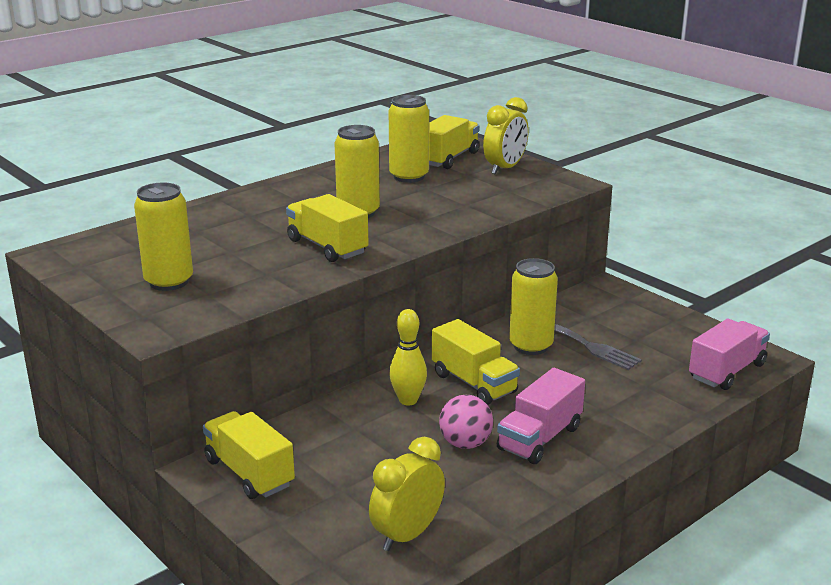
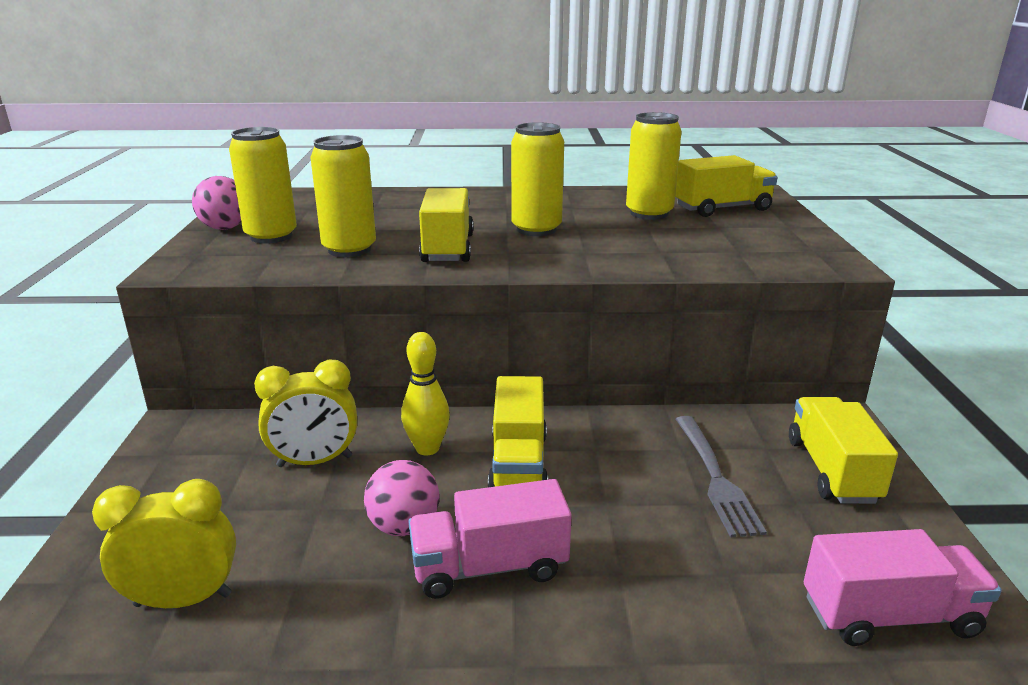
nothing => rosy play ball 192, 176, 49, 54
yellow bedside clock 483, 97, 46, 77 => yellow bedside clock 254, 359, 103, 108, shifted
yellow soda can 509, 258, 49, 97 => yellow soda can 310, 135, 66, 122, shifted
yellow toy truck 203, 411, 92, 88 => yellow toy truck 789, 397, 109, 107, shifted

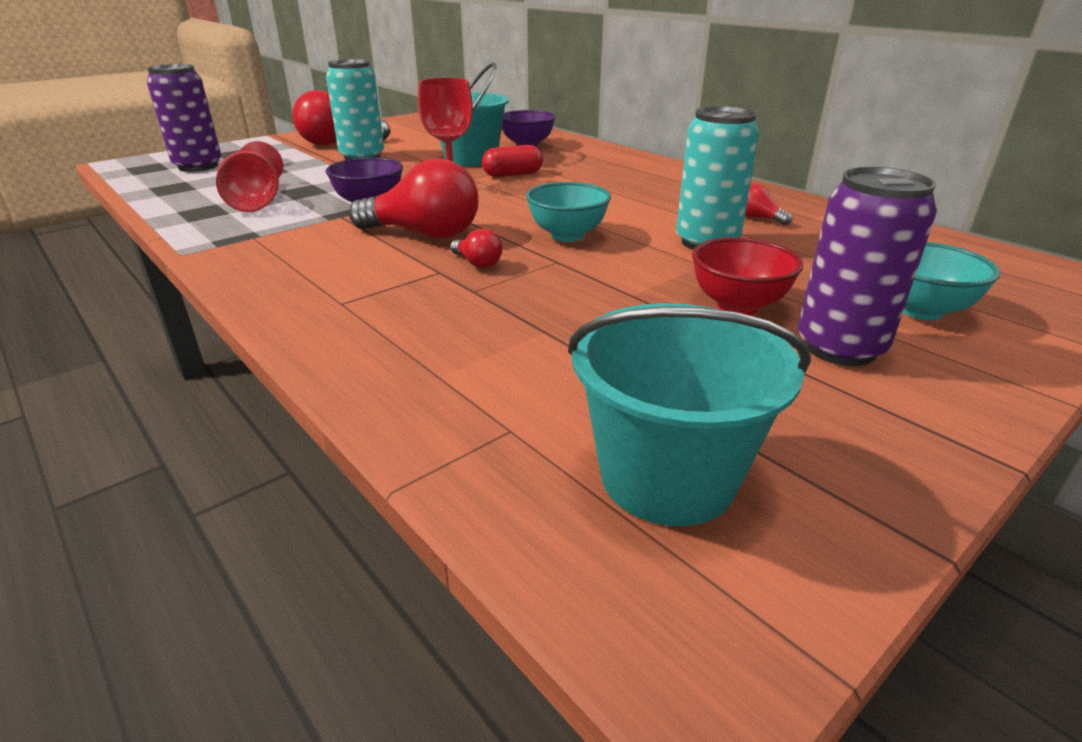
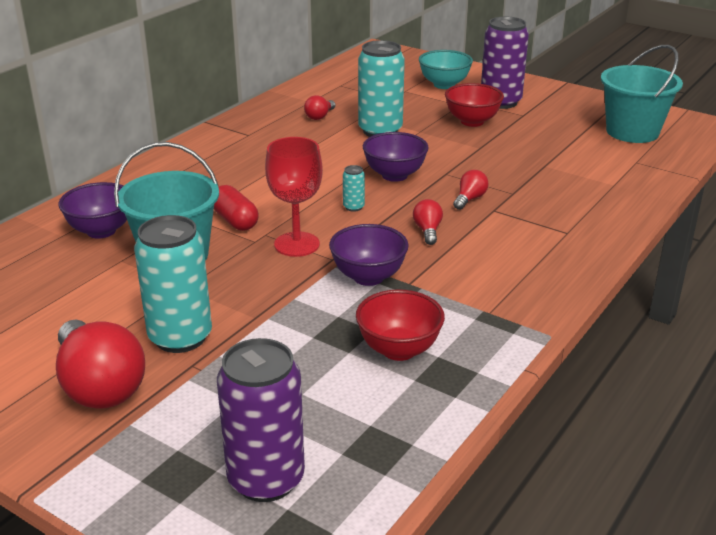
nothing => teal soda can 343, 165, 22, 47
scarlet wine glass 216, 141, 67, 71 => scarlet bowl 356, 290, 89, 71
teal bowl 526, 182, 85, 60 => violet bowl 363, 132, 66, 50
scarlet light bulb 349, 158, 129, 81 => scarlet light bulb 413, 199, 30, 46, x0.46

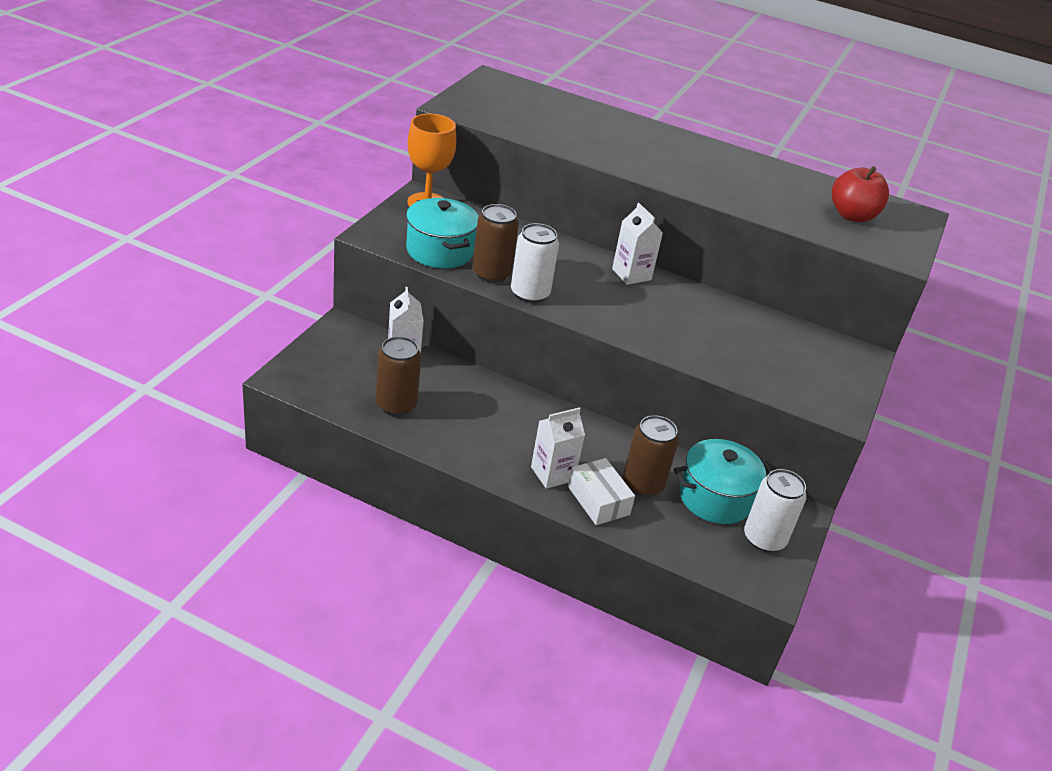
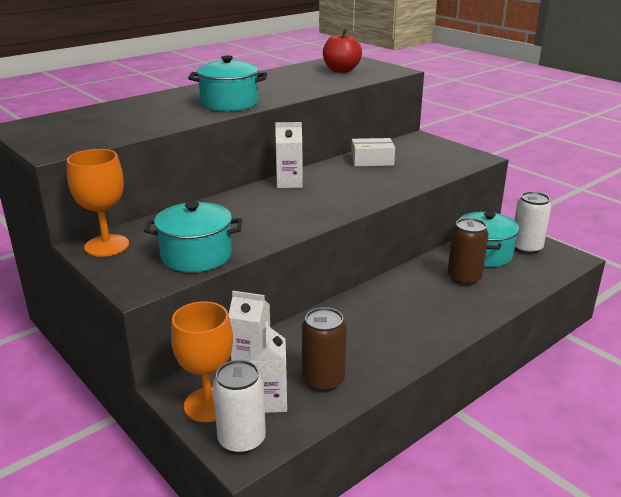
nothing => orange wine glass 171, 301, 62, 121
nothing => teal stockpot 188, 56, 79, 55
pure white soda can 511, 223, 48, 80 => pure white soda can 213, 360, 53, 94, shifted
pure white carton 531, 407, 54, 82 => pure white carton 249, 321, 38, 92, shifted
pure white parcel 568, 458, 67, 67 => pure white parcel 351, 138, 44, 28, shifted
brown soda can 472, 204, 47, 79 => nothing

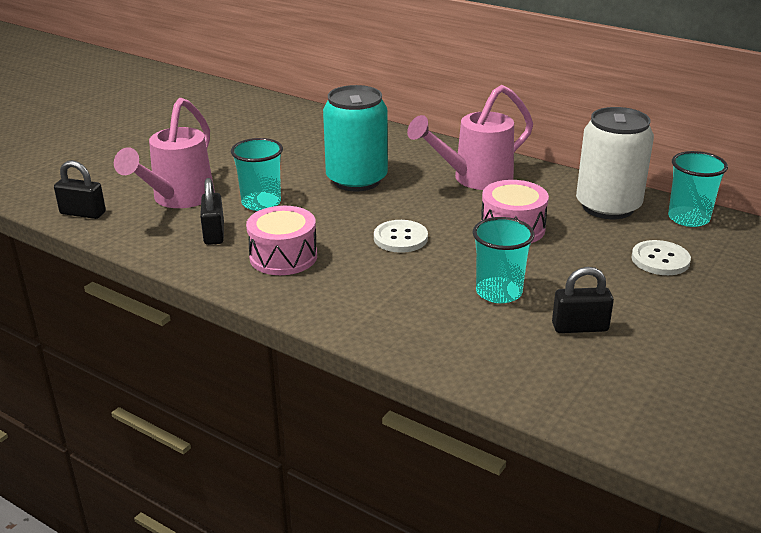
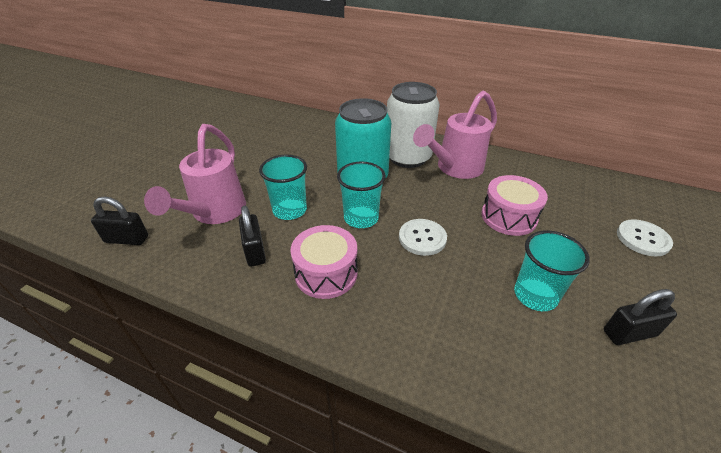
teal tumbler 668, 151, 60, 76 => teal tumbler 337, 161, 49, 67, shifted
pure white soda can 576, 107, 78, 112 => pure white soda can 387, 82, 53, 86, shifted

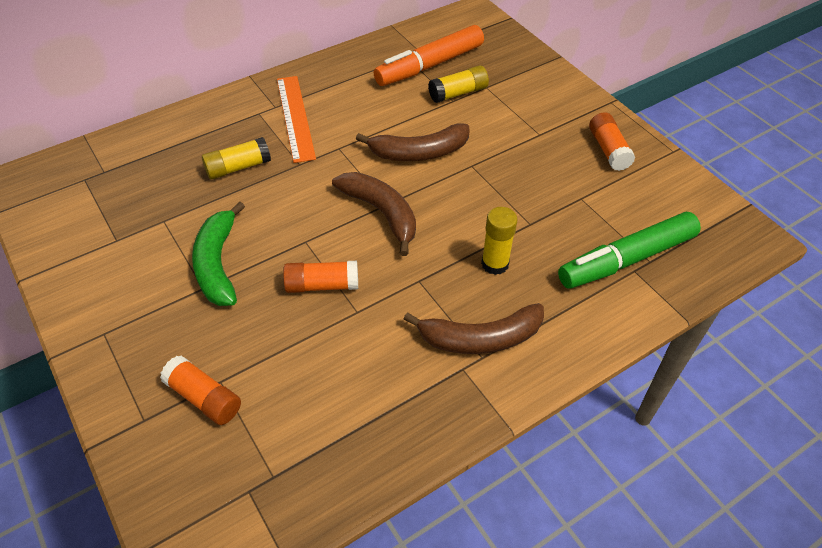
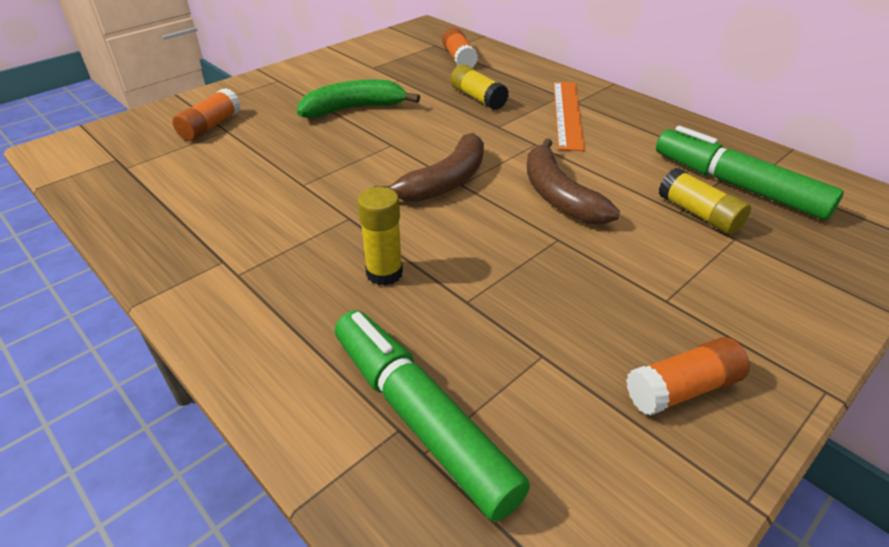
orange glue stick 283, 261, 75, 32 => orange glue stick 442, 28, 36, 40, shifted
orange ruler 277, 76, 39, 87 => orange ruler 554, 82, 31, 69, 60 degrees counterclockwise
orange felt pen 374, 25, 110, 61 => emerald felt pen 656, 126, 188, 94
brown banana fruit 404, 303, 140, 51 => nothing

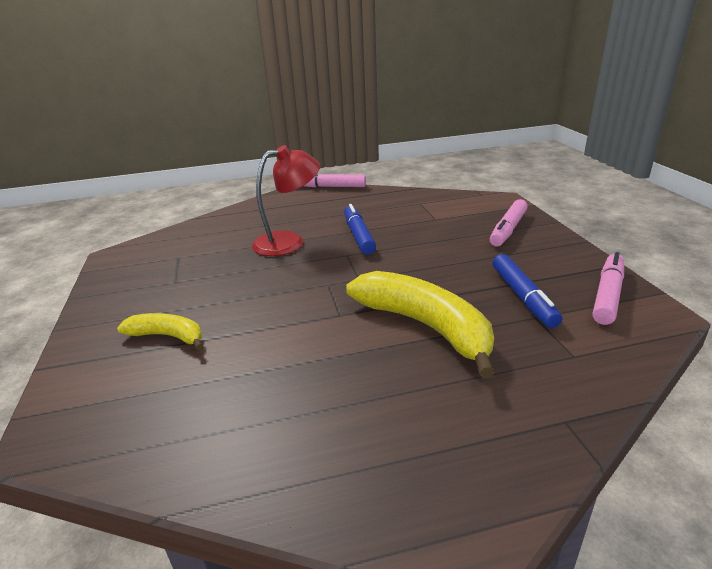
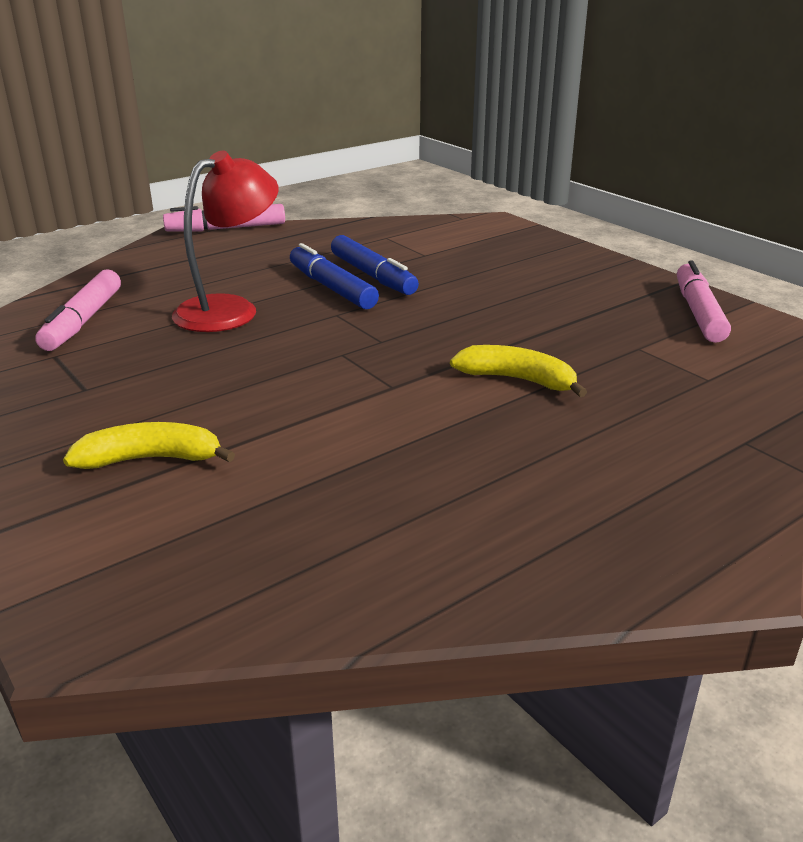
rosy felt pen 490, 199, 38, 47 => rosy felt pen 35, 269, 86, 82, shifted
royal blue felt pen 493, 254, 69, 74 => royal blue felt pen 331, 235, 88, 60, shifted
yellow banana fruit 346, 271, 149, 107 => yellow banana fruit 450, 345, 137, 52, x0.54

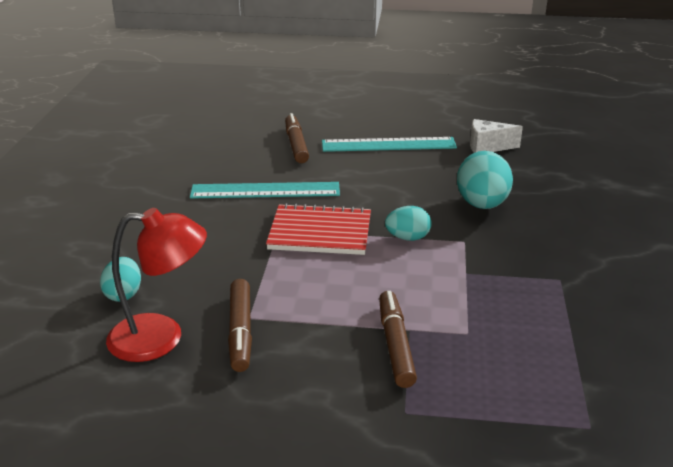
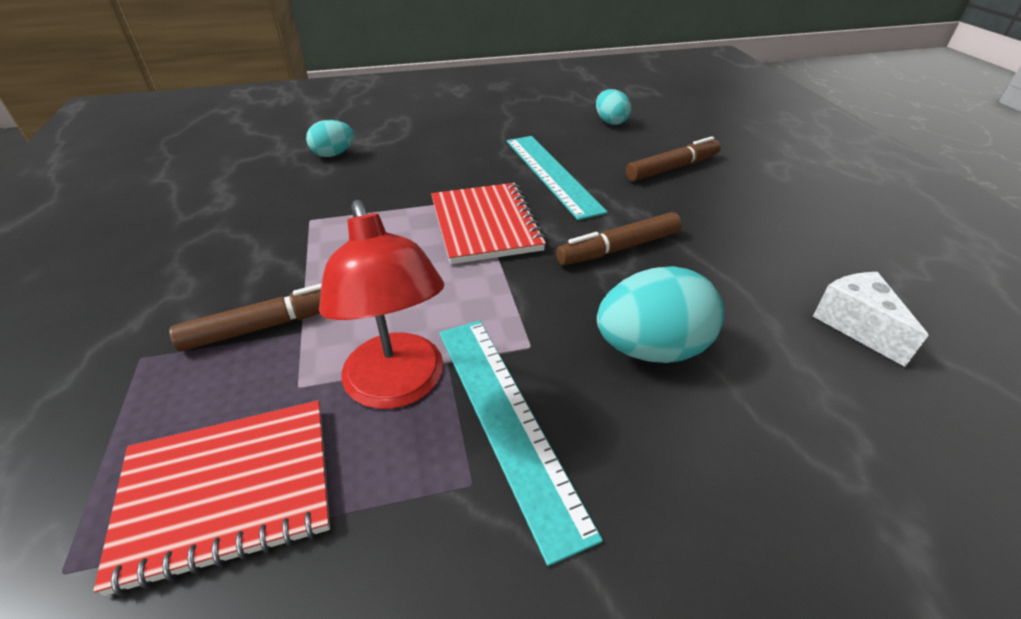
nothing => scarlet notepad 93, 401, 237, 195
scarlet reading lamp 106, 208, 101, 154 => scarlet reading lamp 319, 200, 125, 209, shifted
teal ruler 322, 137, 135, 15 => teal ruler 439, 320, 164, 246, shifted
brown felt pen 228, 279, 24, 93 => brown felt pen 556, 212, 126, 53, shifted
teal egg shape 385, 206, 47, 35 => teal egg shape 596, 89, 35, 36, shifted

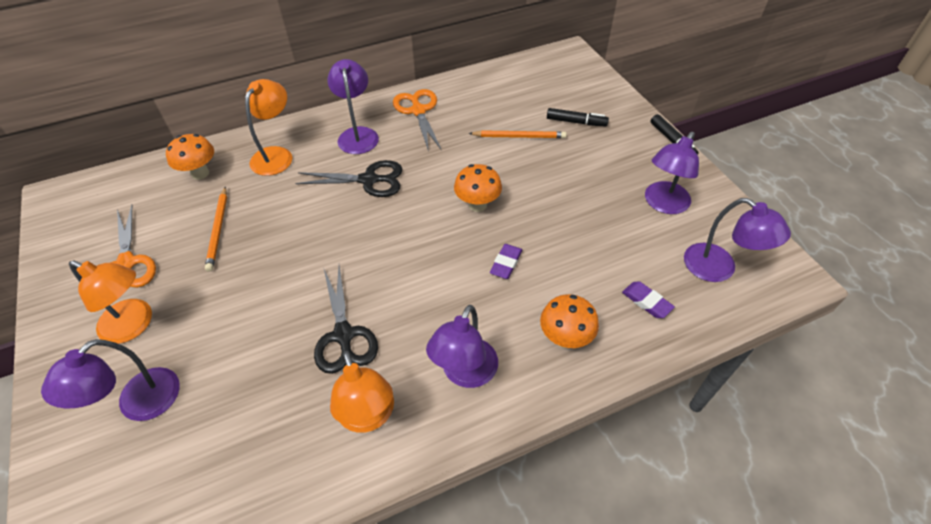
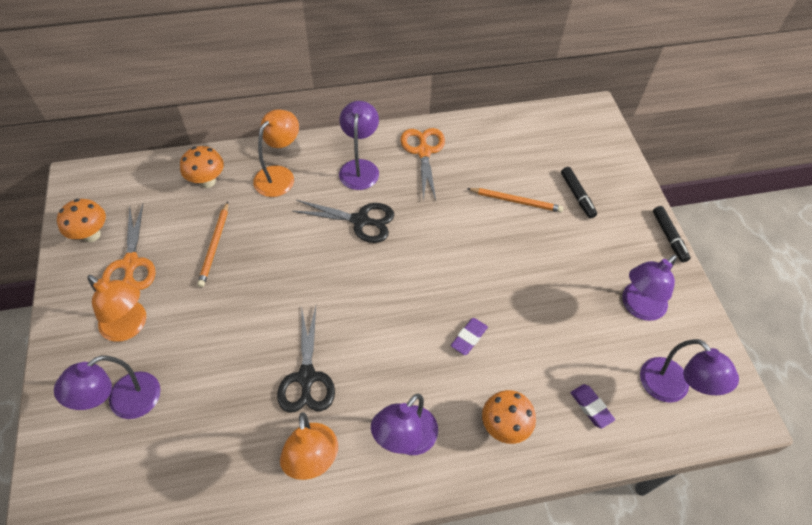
orange toadstool 454, 164, 48, 48 => orange toadstool 57, 199, 49, 43, shifted
jet-black felt pen 547, 108, 62, 18 => jet-black felt pen 561, 167, 36, 52, 45 degrees clockwise

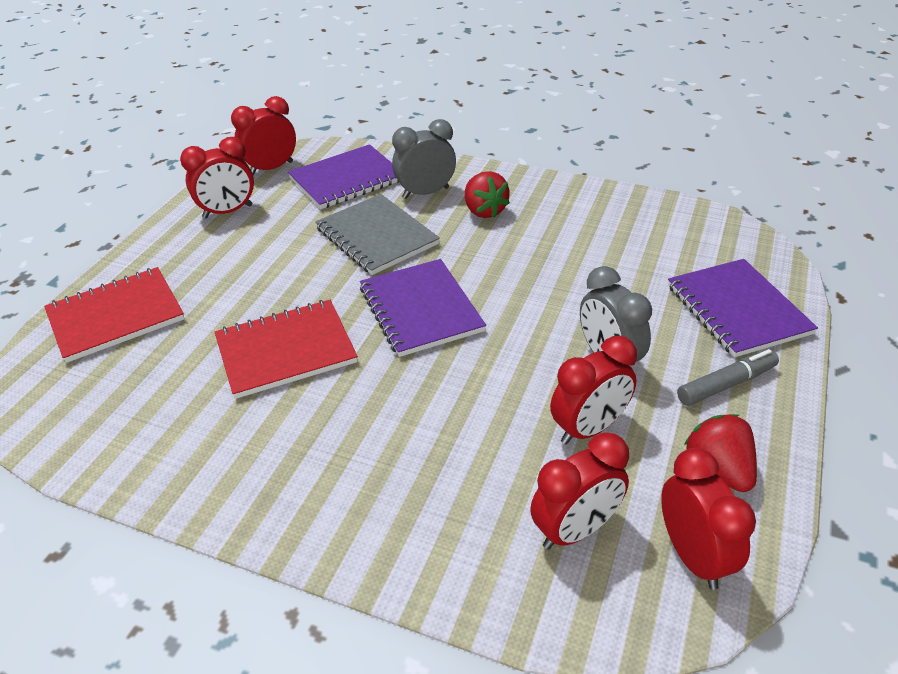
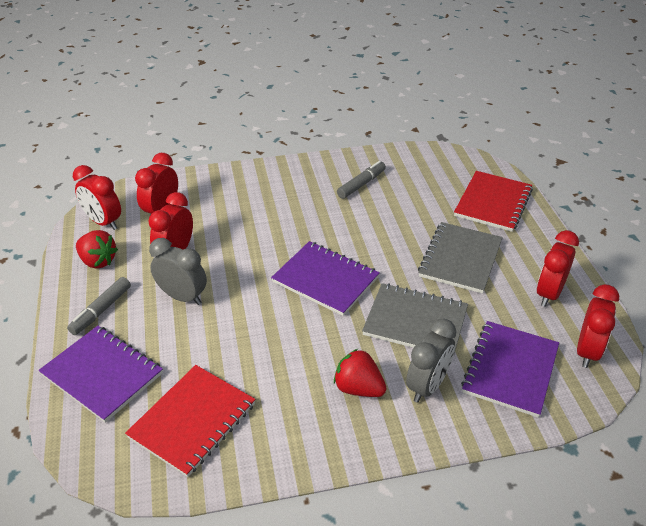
scarlet notepad 215, 300, 143, 99 => scarlet notepad 125, 365, 130, 112, shifted
nothing => gray felt pen 337, 161, 49, 38
nothing => gray notepad 418, 222, 85, 72

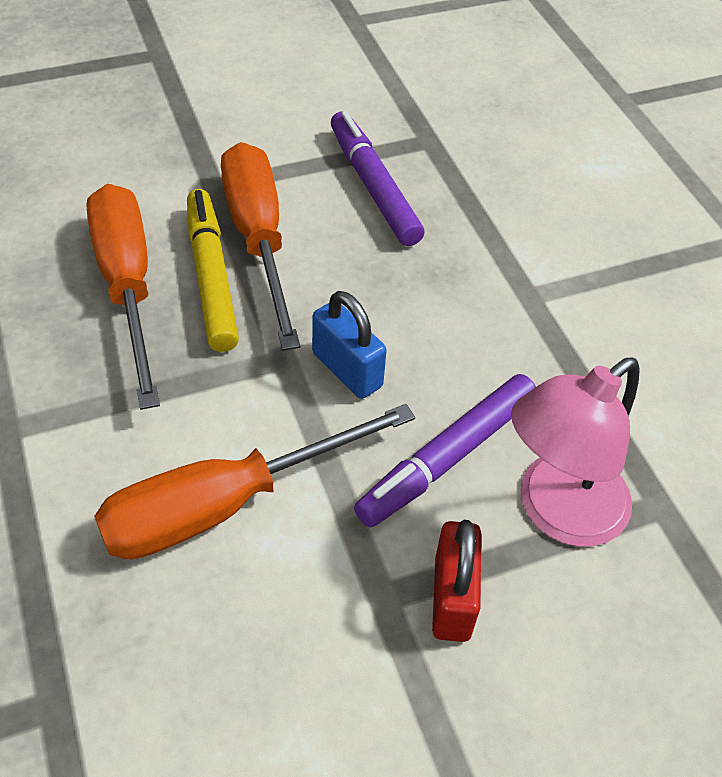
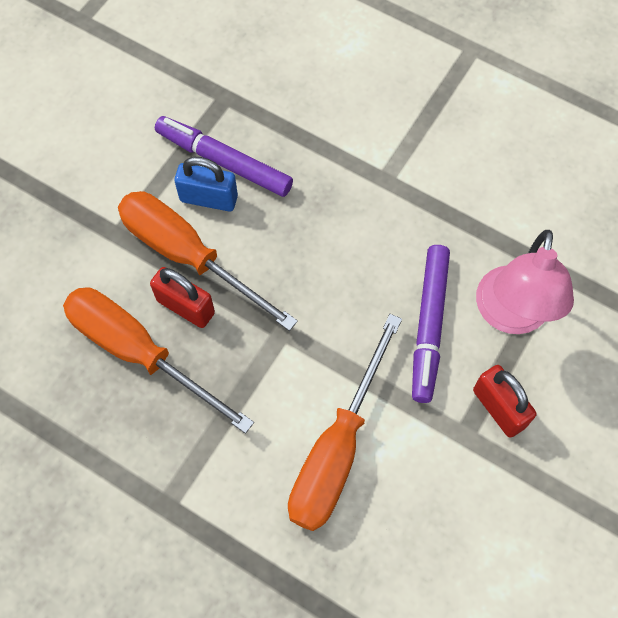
yellow felt pen 187, 189, 52, 163 => scarlet padlock 150, 267, 65, 61
royal blue padlock 312, 291, 75, 108 => royal blue padlock 174, 157, 64, 54, shifted

